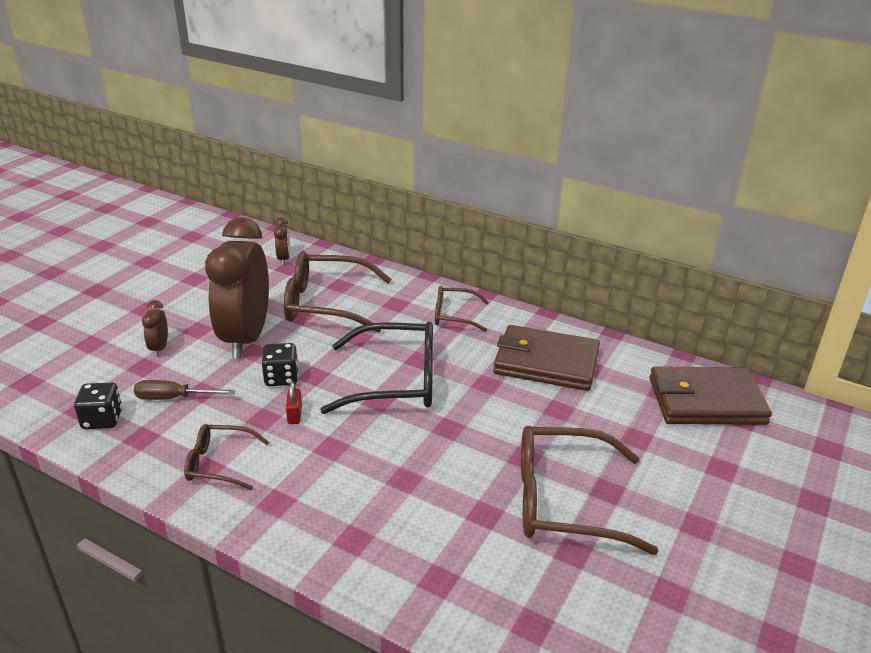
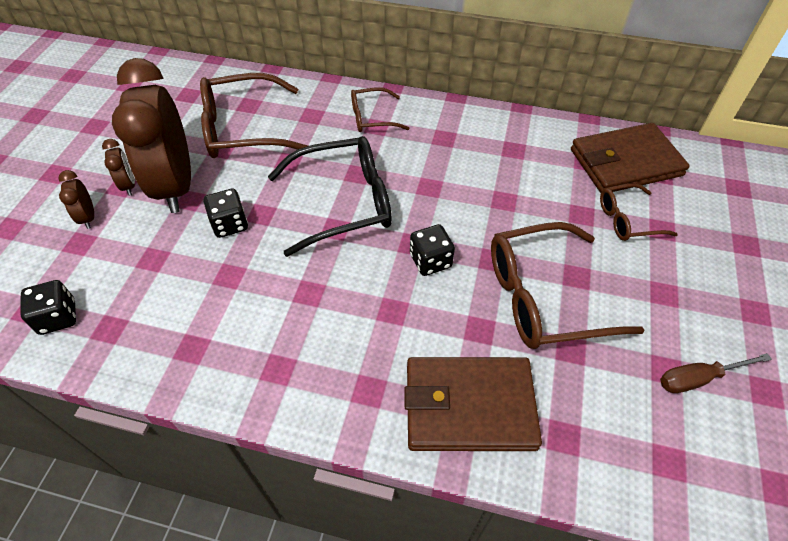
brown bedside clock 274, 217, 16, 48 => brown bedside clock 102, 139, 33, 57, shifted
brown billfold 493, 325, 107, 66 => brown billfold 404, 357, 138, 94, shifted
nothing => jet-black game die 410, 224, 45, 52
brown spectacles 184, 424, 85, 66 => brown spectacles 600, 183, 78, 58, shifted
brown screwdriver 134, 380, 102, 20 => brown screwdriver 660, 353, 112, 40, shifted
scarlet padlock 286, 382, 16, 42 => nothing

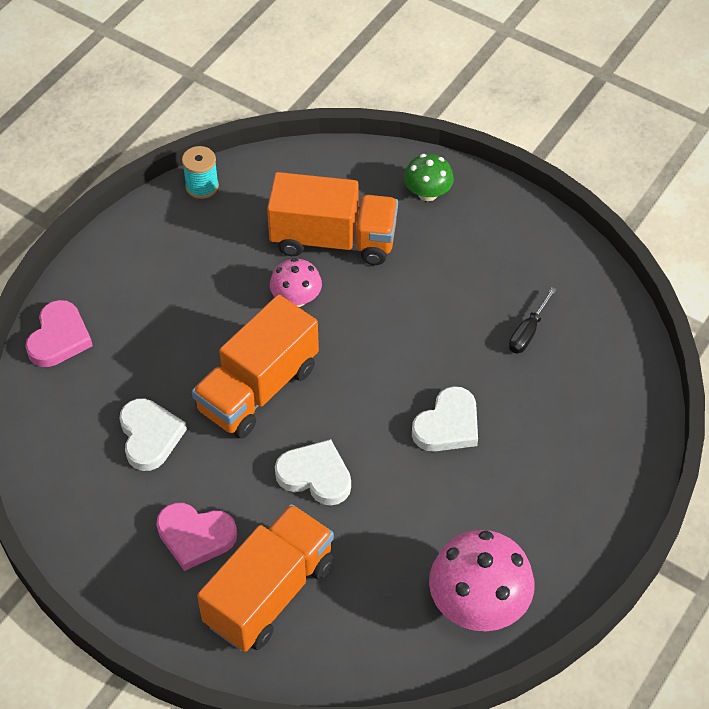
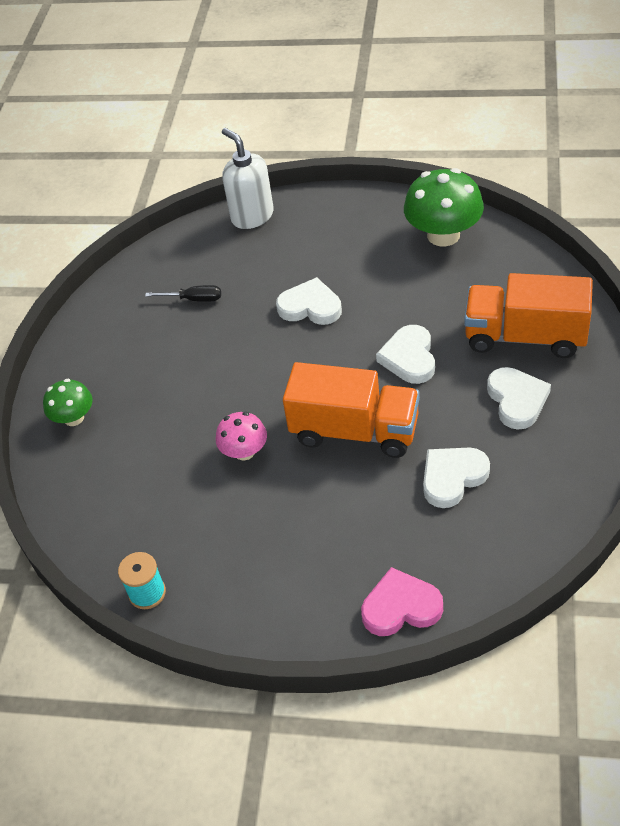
nothing => pure white soap pump 222, 128, 52, 101
rosy toadstool 429, 530, 106, 101 => emerald toadstool 404, 168, 80, 79
rosy love heart 156, 503, 81, 68 => pure white love heart 487, 367, 64, 63
orange toy truck 267, 172, 131, 93 => nothing

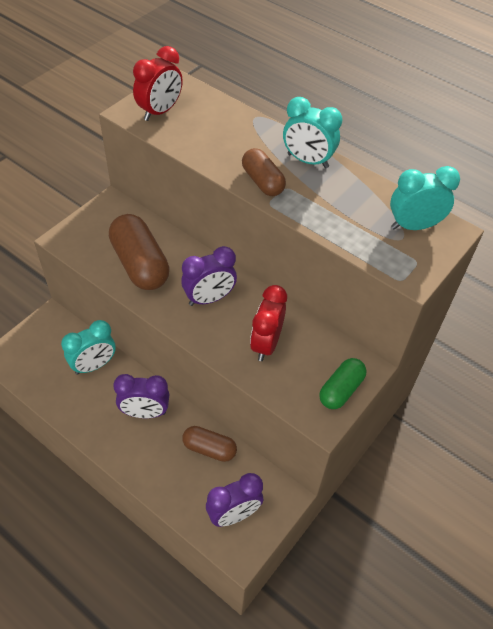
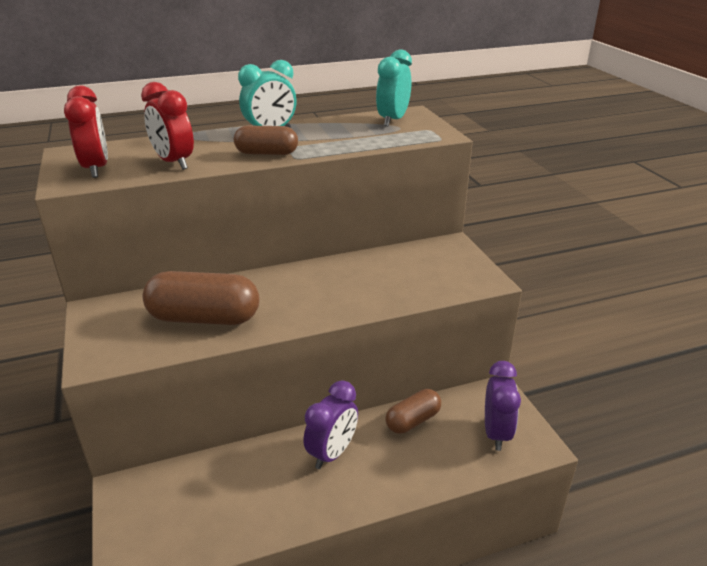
scarlet bedside clock 250, 285, 37, 76 => scarlet bedside clock 141, 82, 53, 88, shifted
teal bedside clock 61, 320, 55, 55 => nothing
violet bedside clock 181, 246, 56, 60 => nothing
emerald pill 319, 358, 48, 51 => nothing

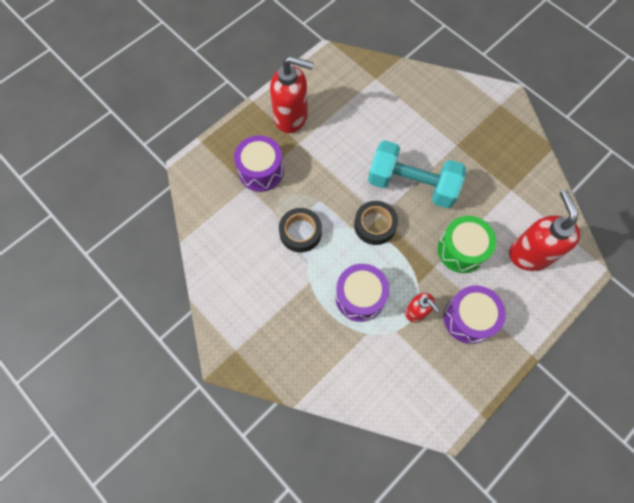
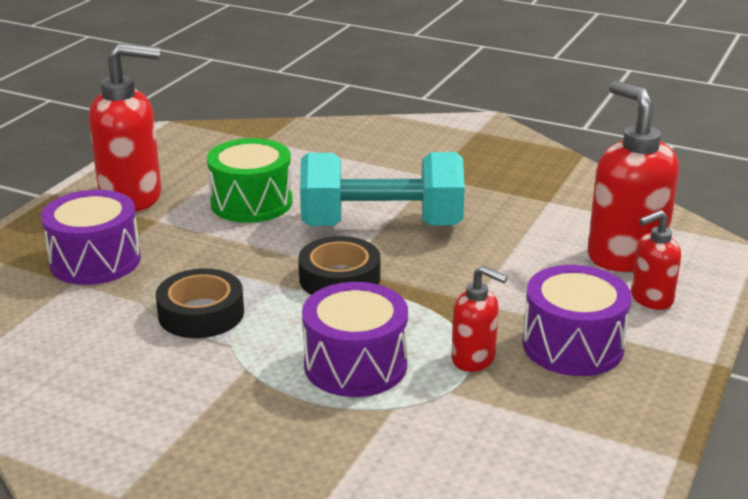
emerald drum 438, 216, 58, 57 => emerald drum 207, 138, 86, 85, shifted
nothing => scarlet soap pump 631, 210, 50, 100

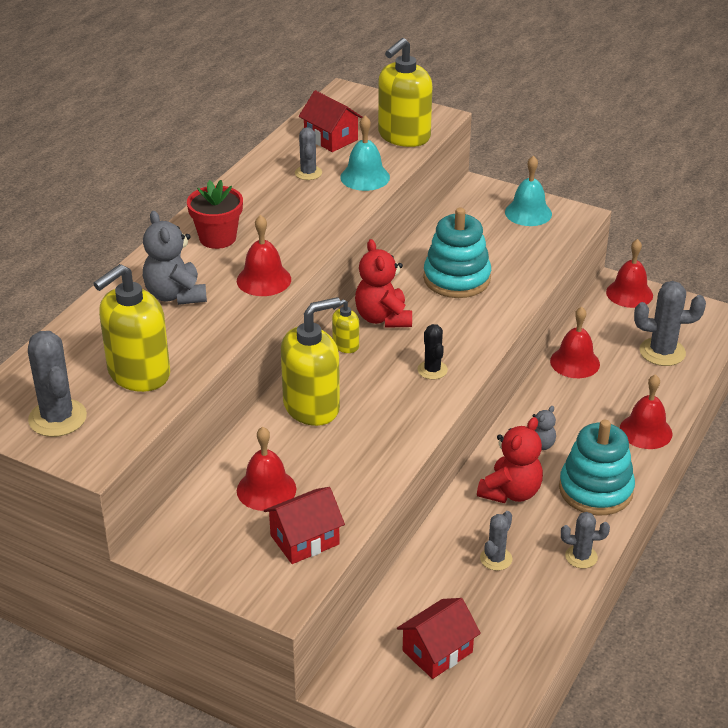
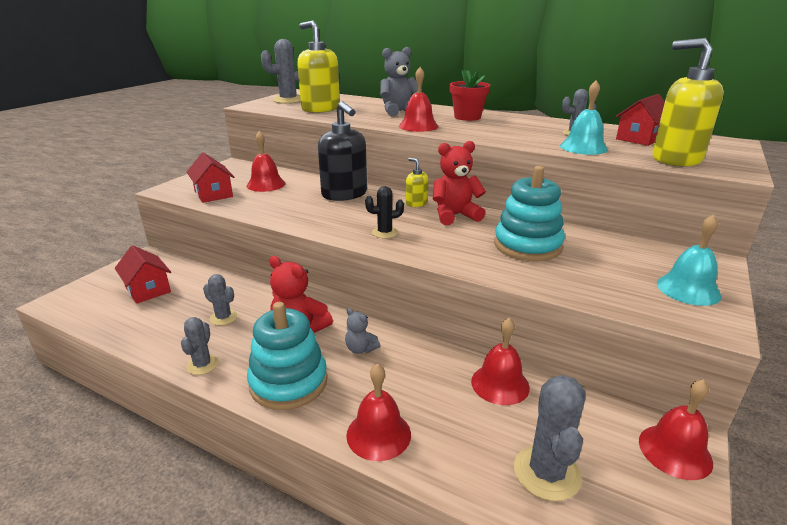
yellow soap pump 281, 297, 60, 129 => jet-black soap pump 318, 101, 49, 100

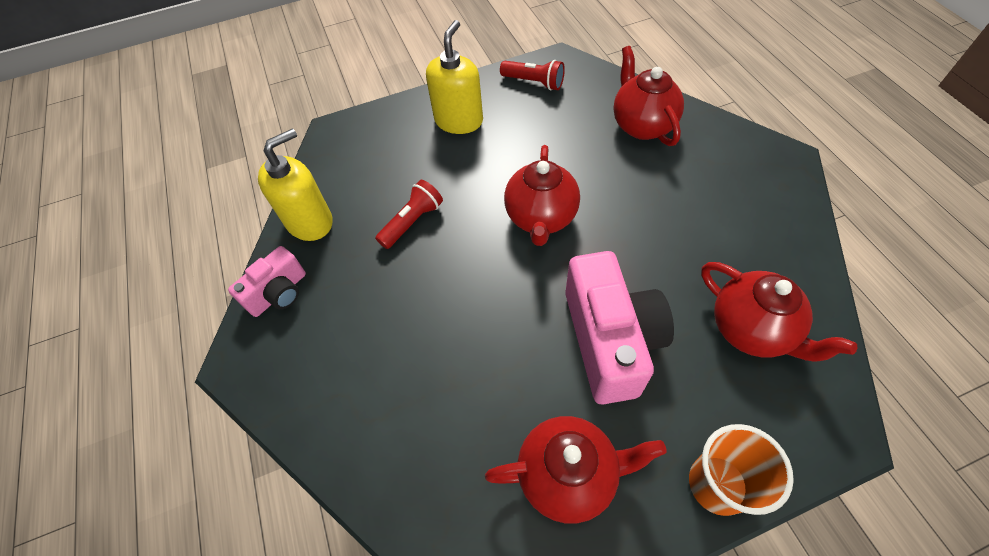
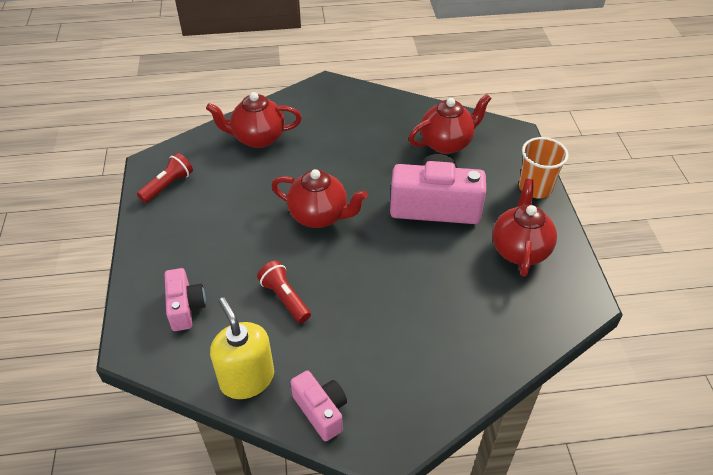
nothing => rosy photo camera 165, 268, 41, 63
yellow soap pump 426, 20, 57, 114 => nothing

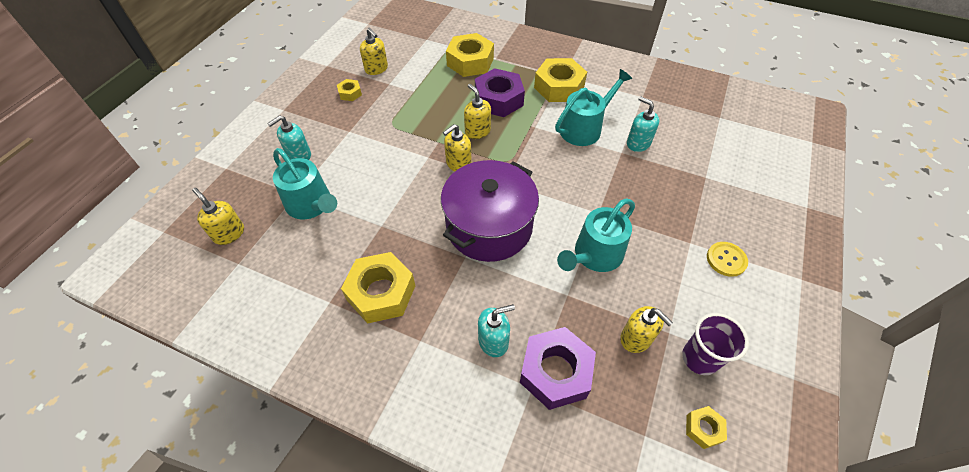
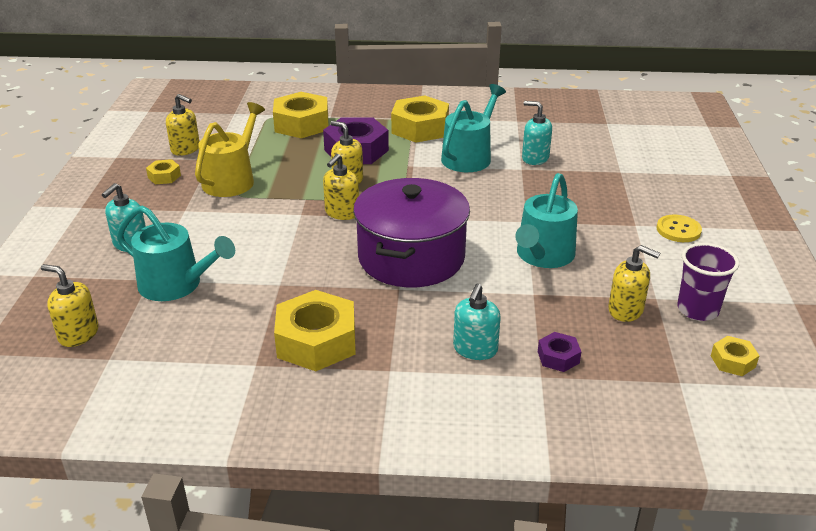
nothing => yellow watering can 195, 102, 70, 95
teal soap pump 478, 304, 37, 53 => teal soap pump 453, 283, 48, 77, 150 degrees clockwise
violet nut 520, 327, 76, 83 => violet nut 538, 332, 43, 40, x0.48

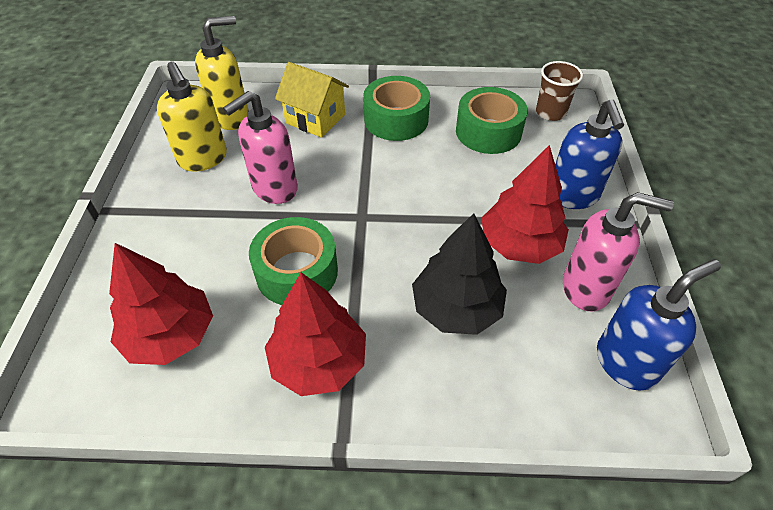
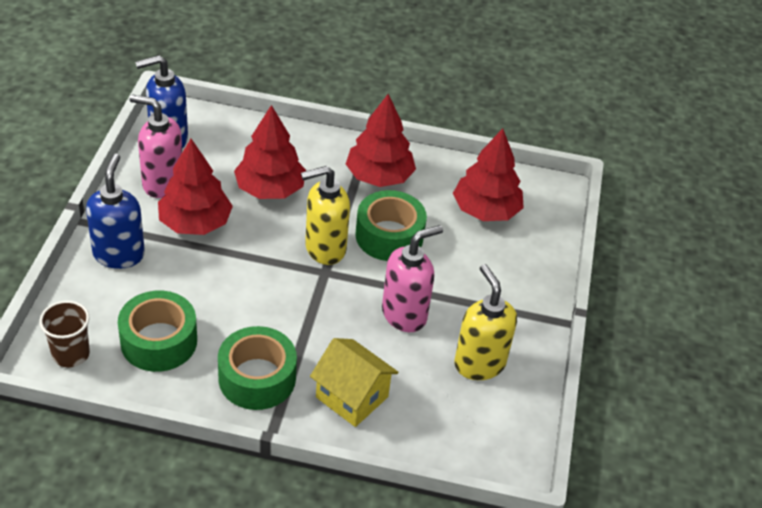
jet-black fir tree 412, 213, 95, 122 => scarlet fir tree 234, 105, 72, 94
yellow soap pump 195, 16, 54, 114 => yellow soap pump 301, 166, 49, 99, shifted

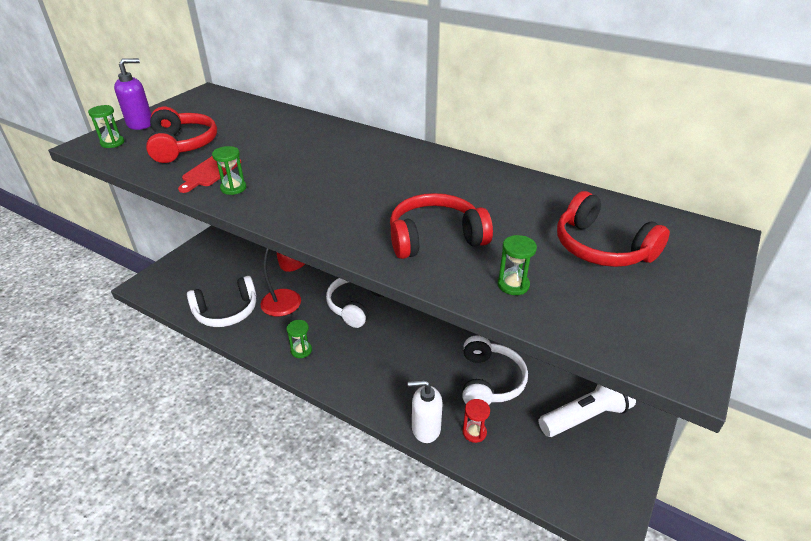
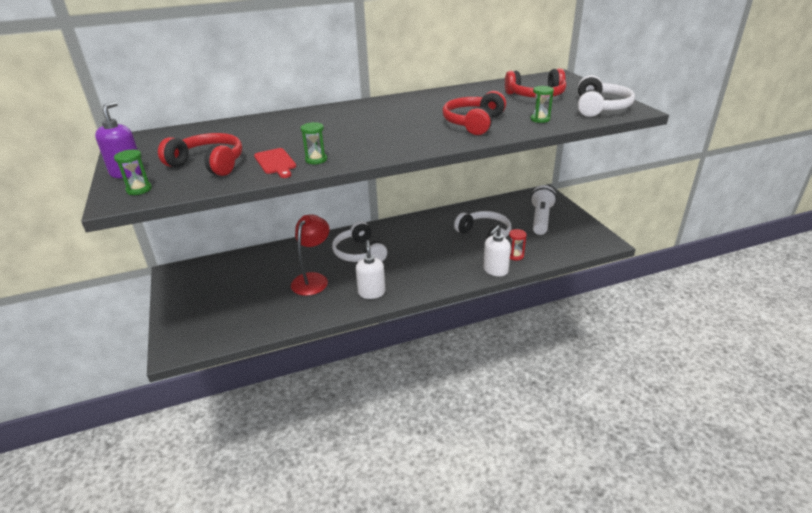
emerald sandglass 287, 320, 25, 38 => pure white soap pump 356, 240, 29, 59
pure white headphones 187, 276, 69, 51 => pure white headphones 578, 75, 57, 42, shifted

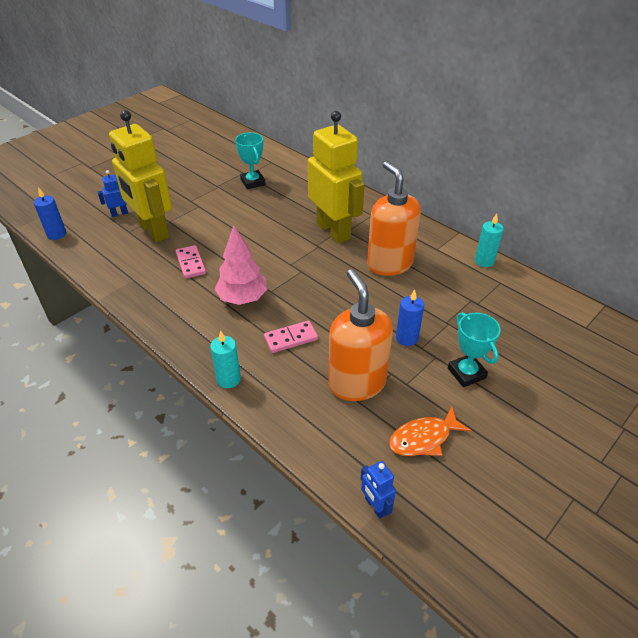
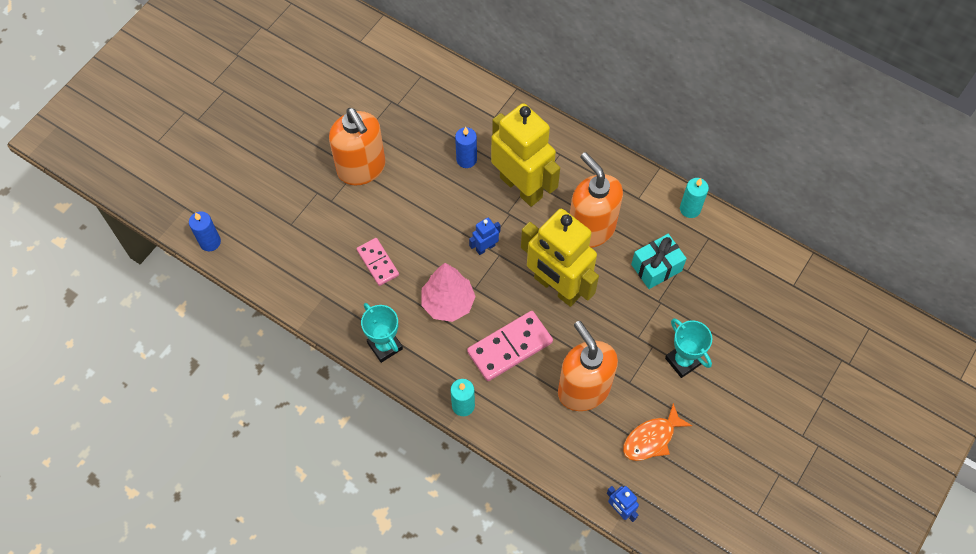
nothing => orange soap pump 329, 108, 57, 77
teal prize cup 235, 132, 31, 57 => teal prize cup 361, 303, 42, 60, shifted
royal blue candle 396, 289, 28, 57 => royal blue candle 455, 127, 22, 41, shifted
rosy domino 264, 321, 54, 32 => rosy domino 467, 311, 86, 70, x1.61
royal blue toy robot 98, 170, 30, 47 => royal blue toy robot 469, 217, 31, 38, shifted
yellow toy robot 109, 110, 63, 132 => yellow toy robot 521, 209, 78, 98, shifted
nothing => teal present 631, 234, 56, 55

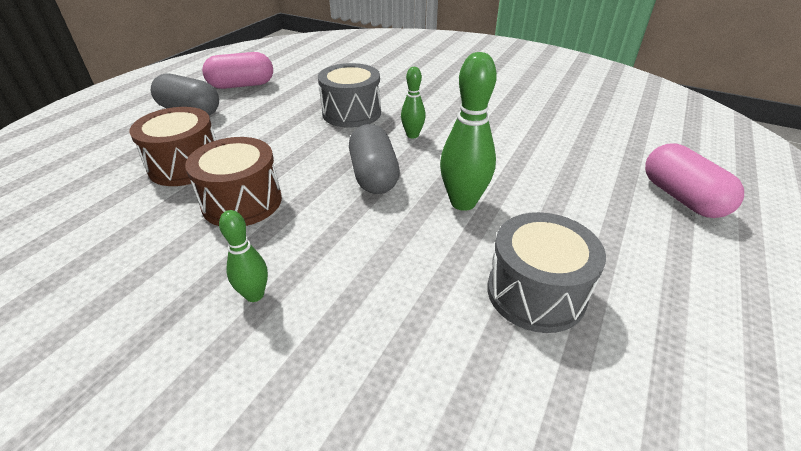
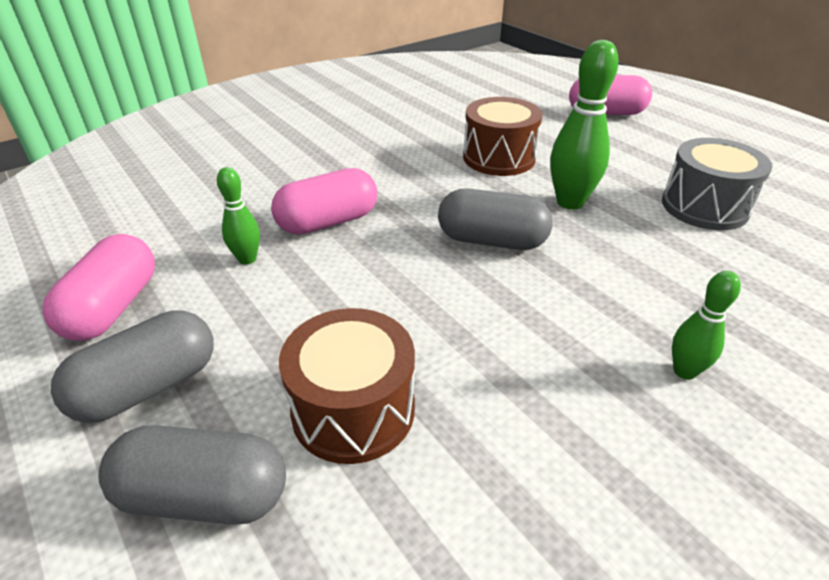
nothing => gray pill 98, 425, 188, 100
emerald bowling pin 401, 67, 25, 72 => emerald bowling pin 217, 167, 43, 98, shifted
gray drum 318, 63, 63, 65 => rosy pill 271, 168, 106, 67
brown drum 185, 137, 97, 89 => brown drum 463, 97, 80, 79, shifted

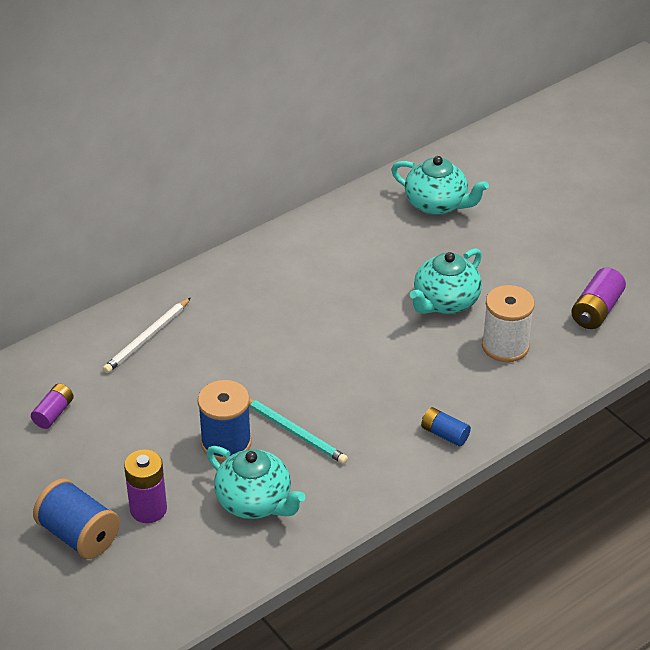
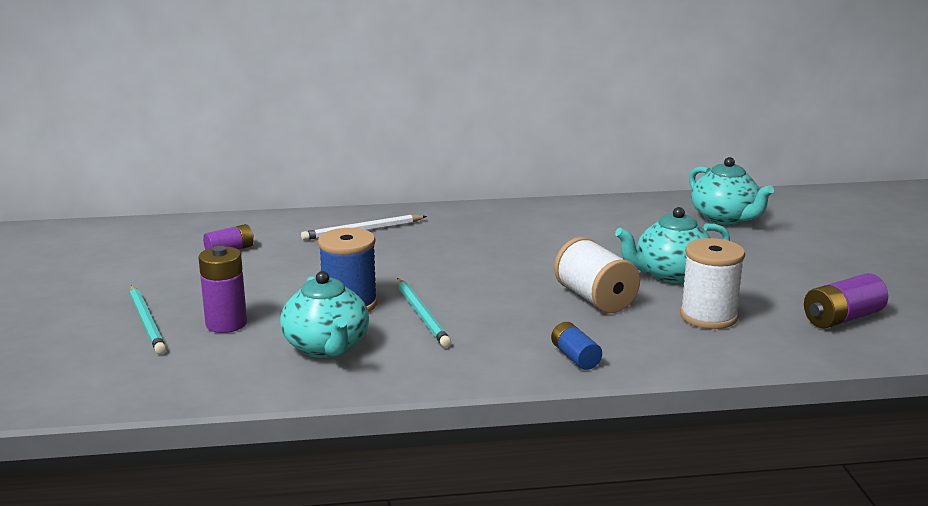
royal blue bobbin 33, 478, 87, 81 => teal wooden pencil 130, 285, 36, 69
nothing => pure white bobbin 554, 237, 86, 76

